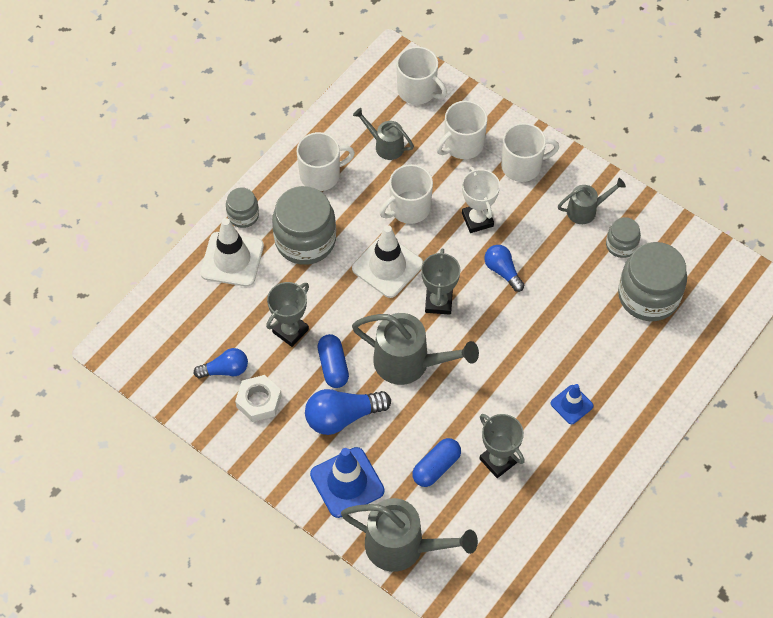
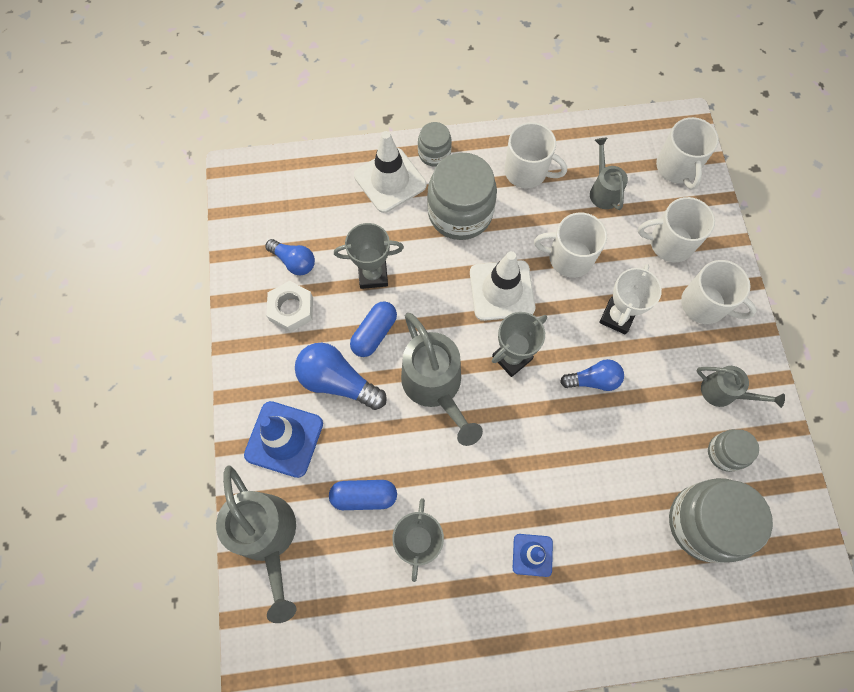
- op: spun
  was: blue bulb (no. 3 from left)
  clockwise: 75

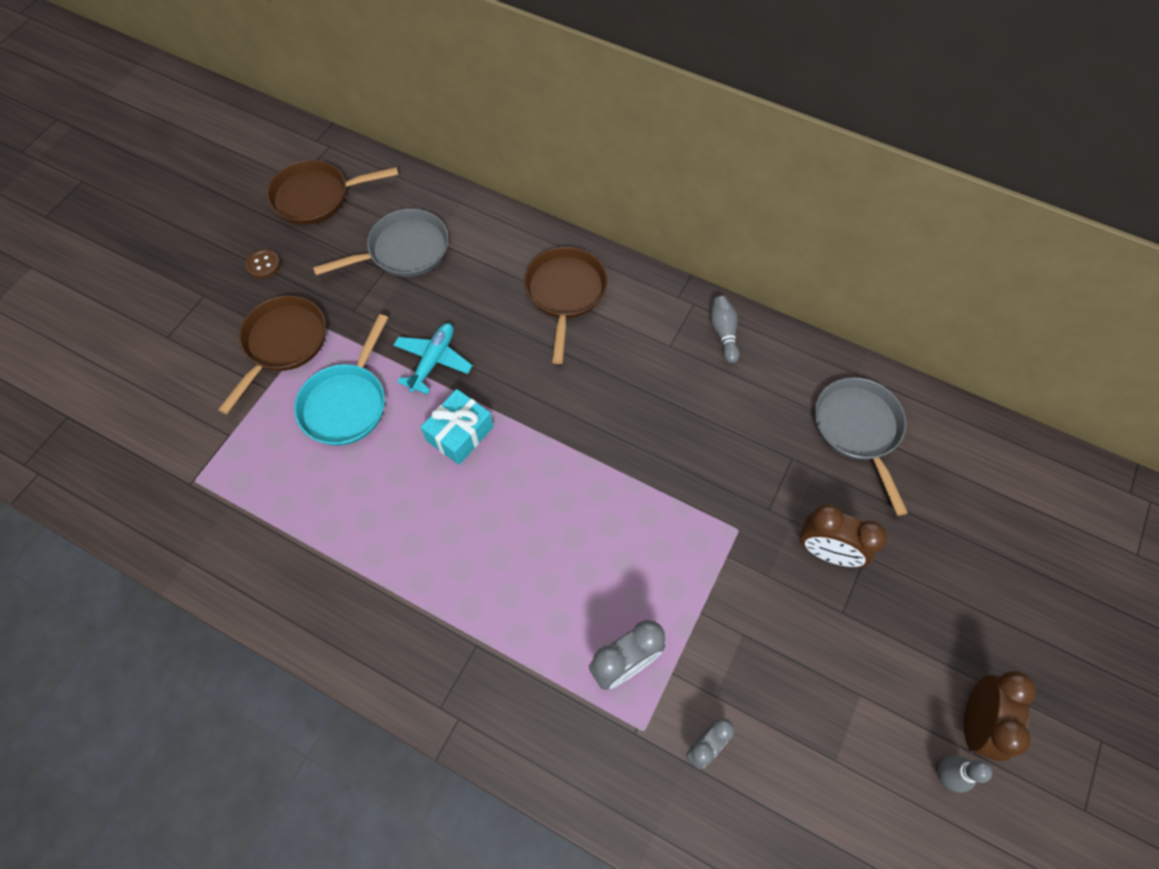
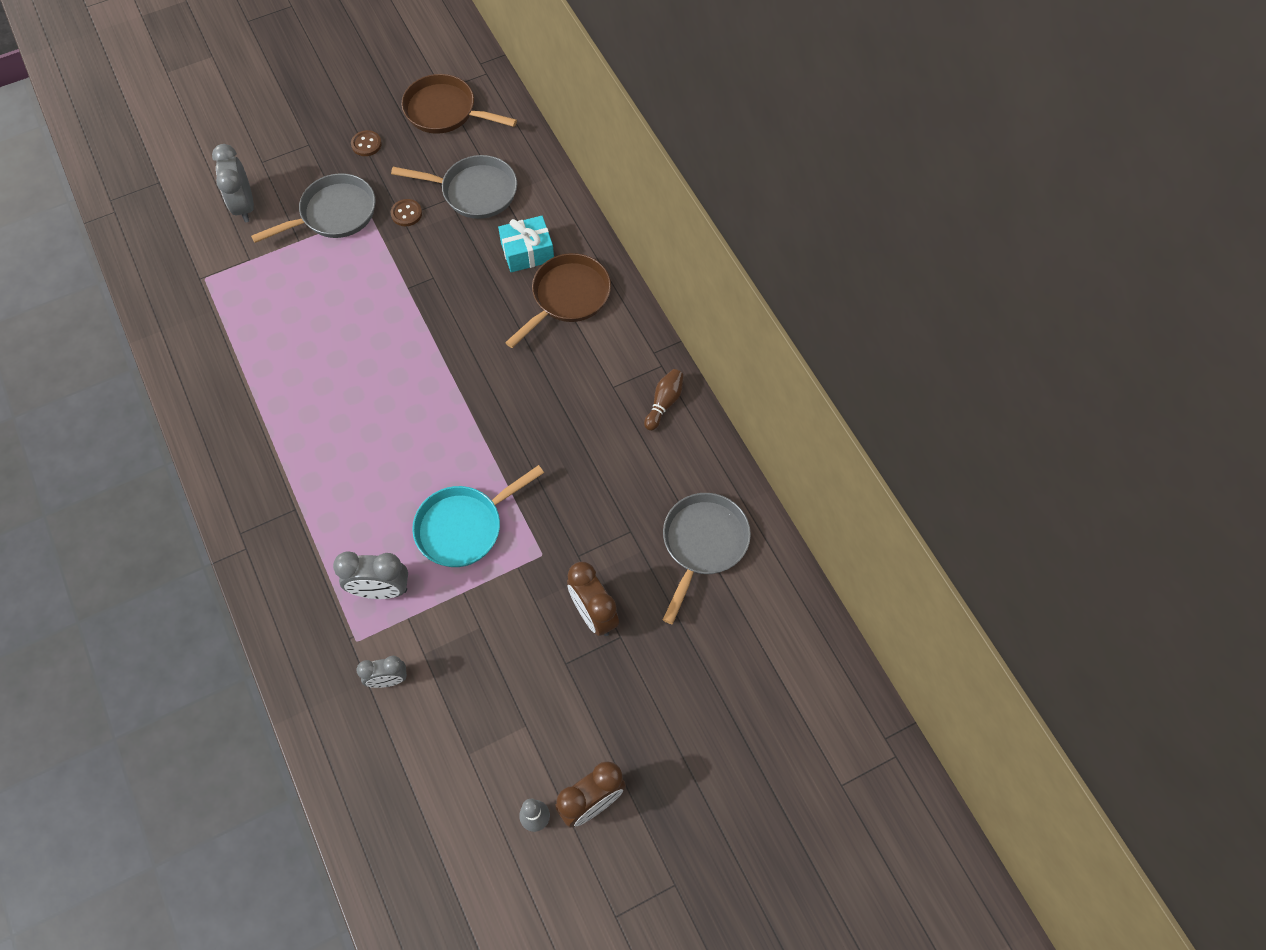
- op: appeared
  now: gray clock (no. 1 from left)
- op: colour
  was: dark brown frying pan (no. 1 from left)
  now: gray frying pan (no. 1 from left)
- op: appeared
  now: dark brown shirt button (no. 2 from left)
- op: relocated
  was: turquoise frying pan
- op: relocated
  was: turquoise gift
- op: colour
  was: gray bowling pin (no. 1 from left)
  now: dark brown bowling pin
- op: missing
  was: turquoise plane

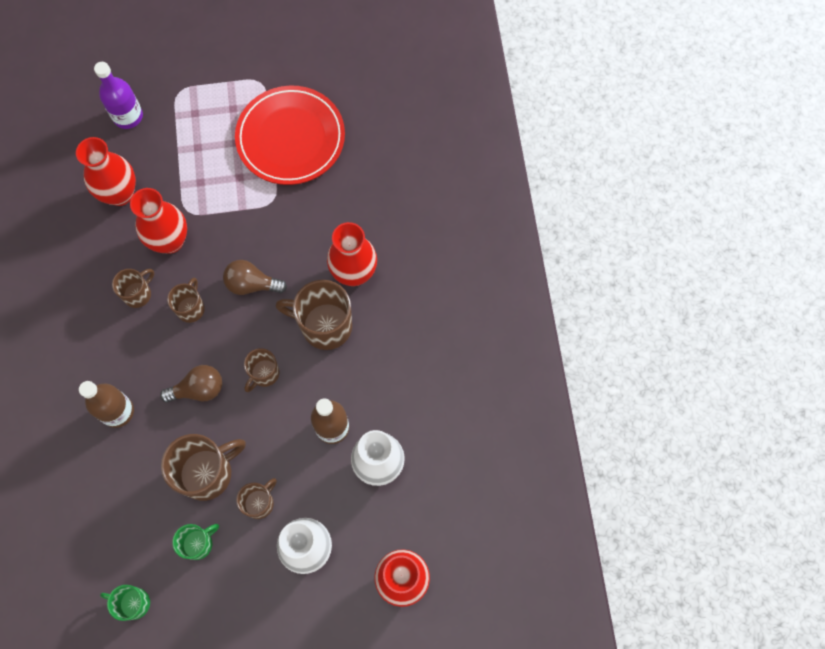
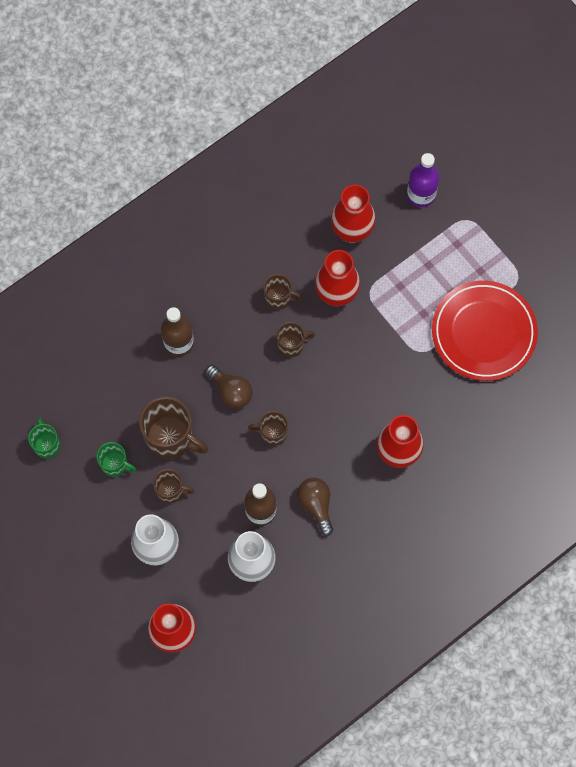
- op: relocated
  was: dark brown bulb (no. 2 from left)
- op: missing
  was: dark brown tea mug (no. 6 from left)

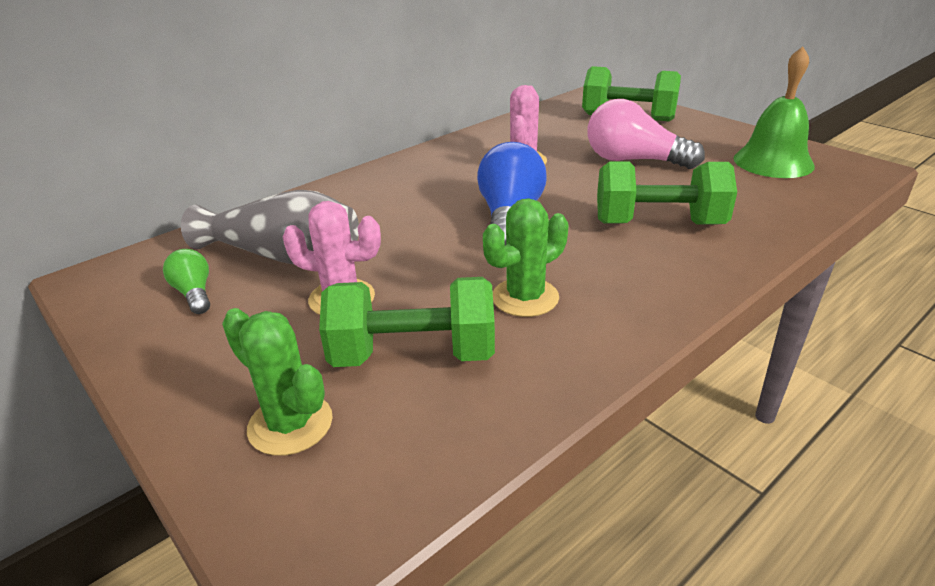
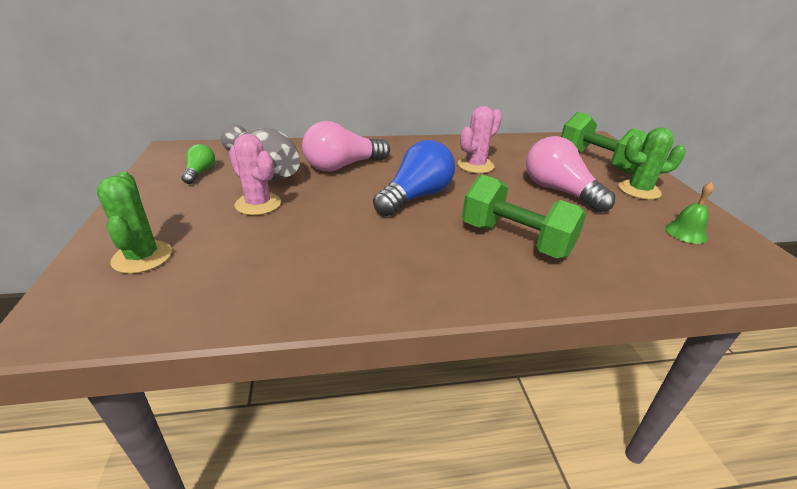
- op: appeared
  now: pink bulb (no. 1 from left)
- op: relocated
  was: leaf-green cactus (no. 2 from left)
- op: size
  was: leaf-green hand bell
  ratio: 0.53
- op: missing
  was: leaf-green free weight (no. 1 from left)

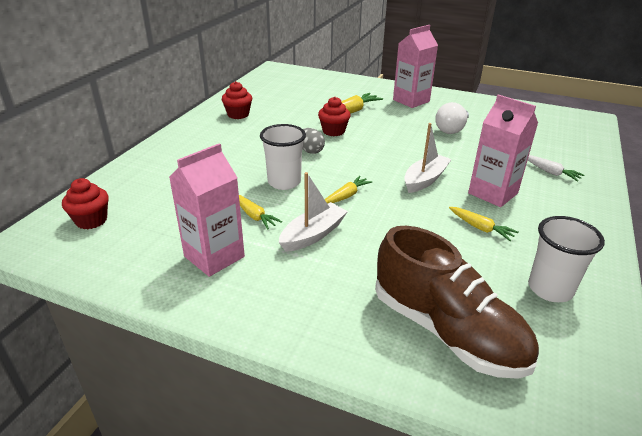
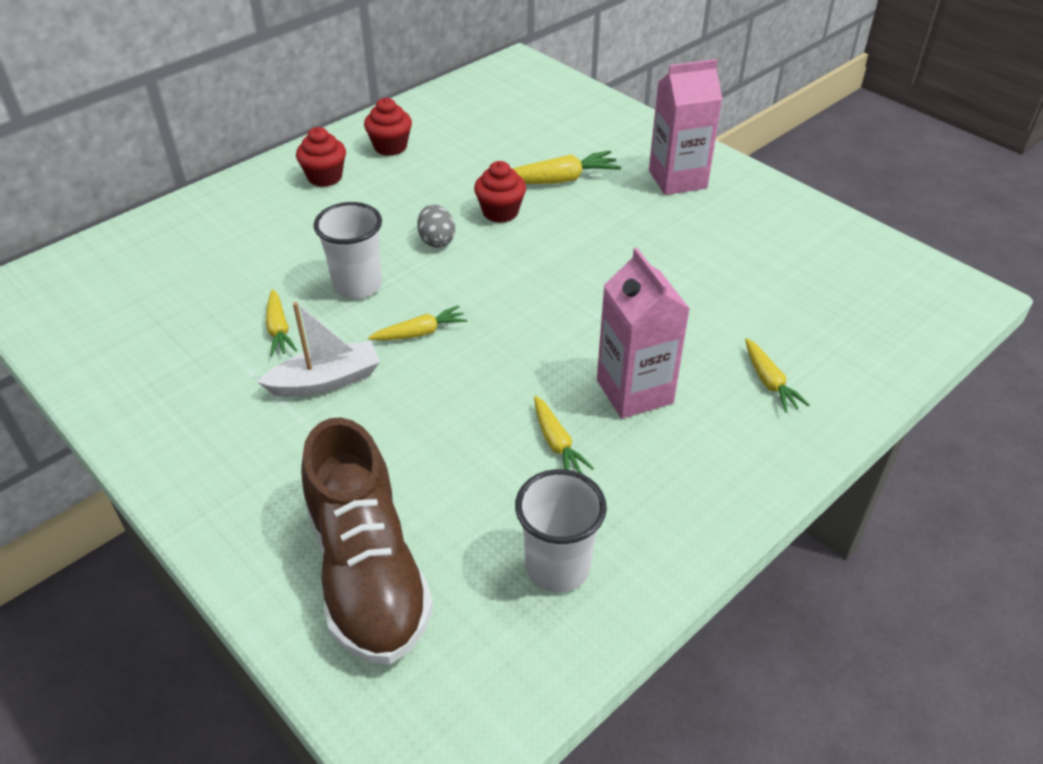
- op: relocated
  was: crimson muffin (no. 1 from left)
- op: colour
  was: pure white root vegetable
  now: yellow root vegetable (no. 5 from left)
- op: missing
  was: pink juice carton (no. 1 from left)
- op: missing
  was: pure white sailboat (no. 2 from left)
- op: missing
  was: pure white bulb

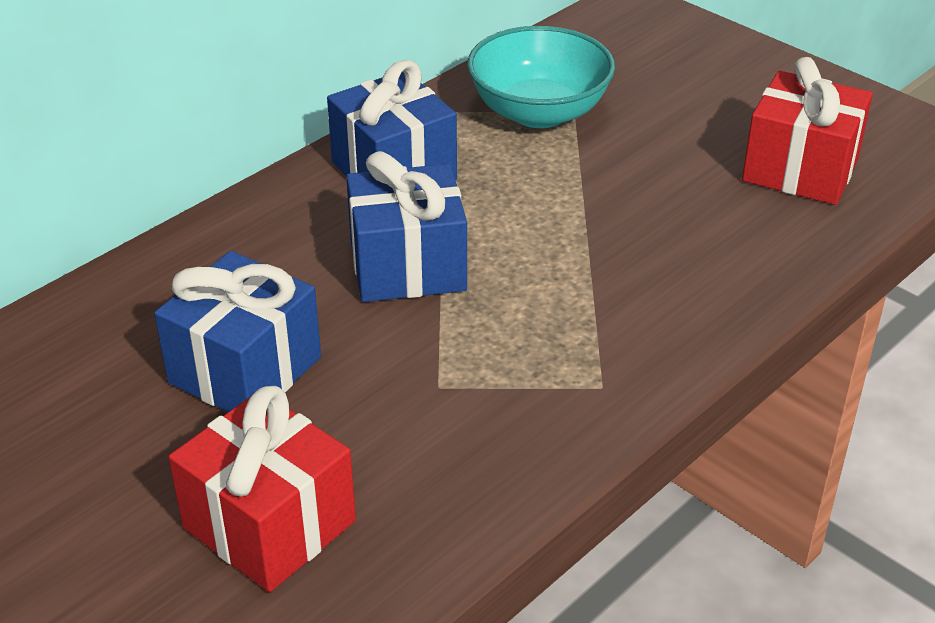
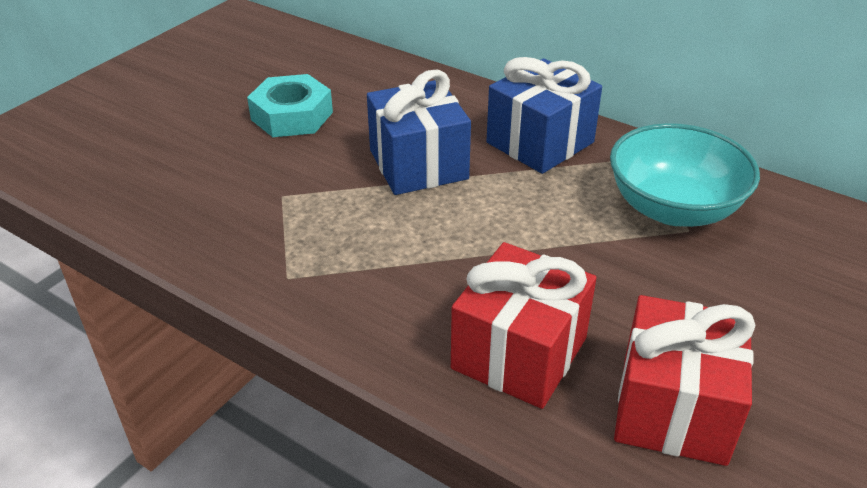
- op: exchanged
  was: blue gift (no. 1 from left)
  now: turquoise nut
- op: relocated
  was: crimson gift (no. 1 from left)

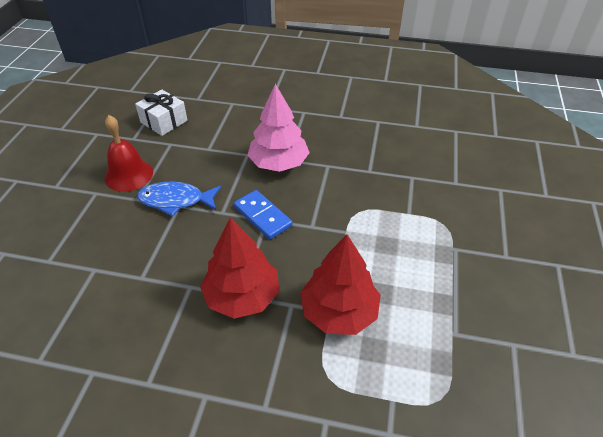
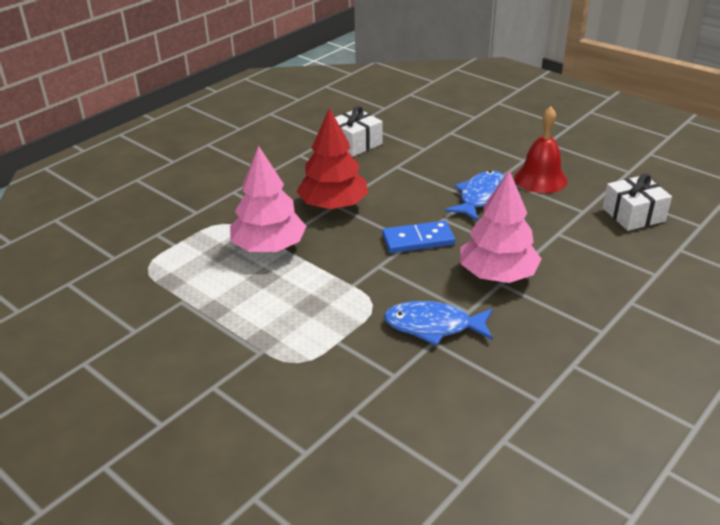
- op: colour
  was: crimson tree (no. 2 from left)
  now: pink tree (no. 1 from left)
- op: appeared
  now: pure white gift (no. 1 from left)
- op: appeared
  now: blue toy fish (no. 1 from left)

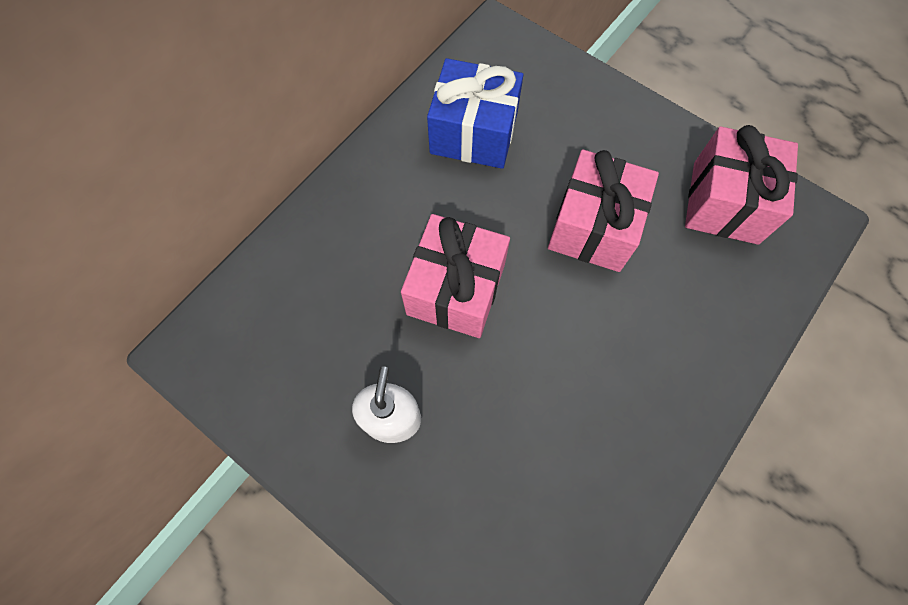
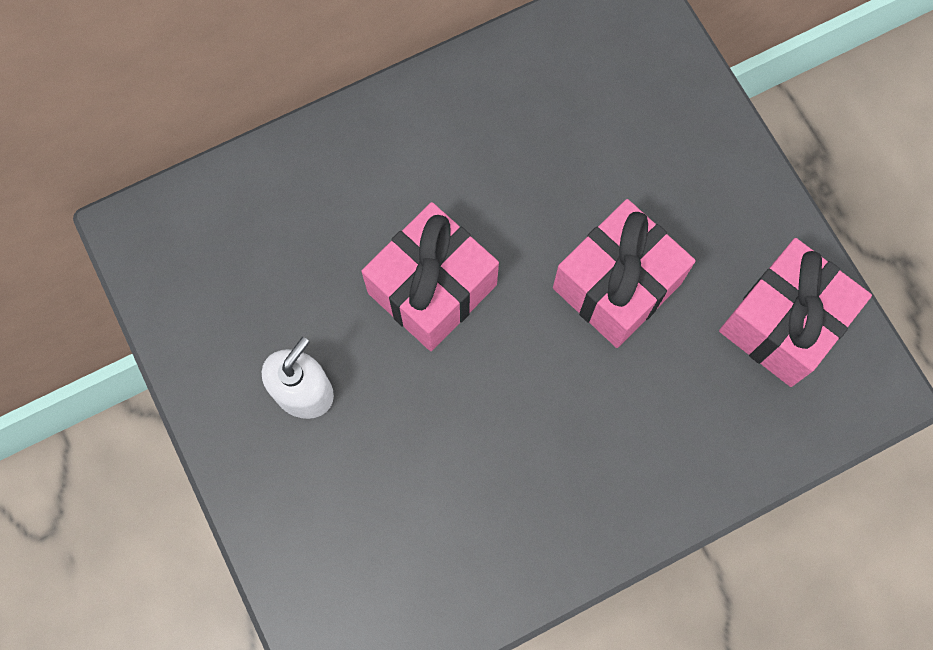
- op: missing
  was: blue gift

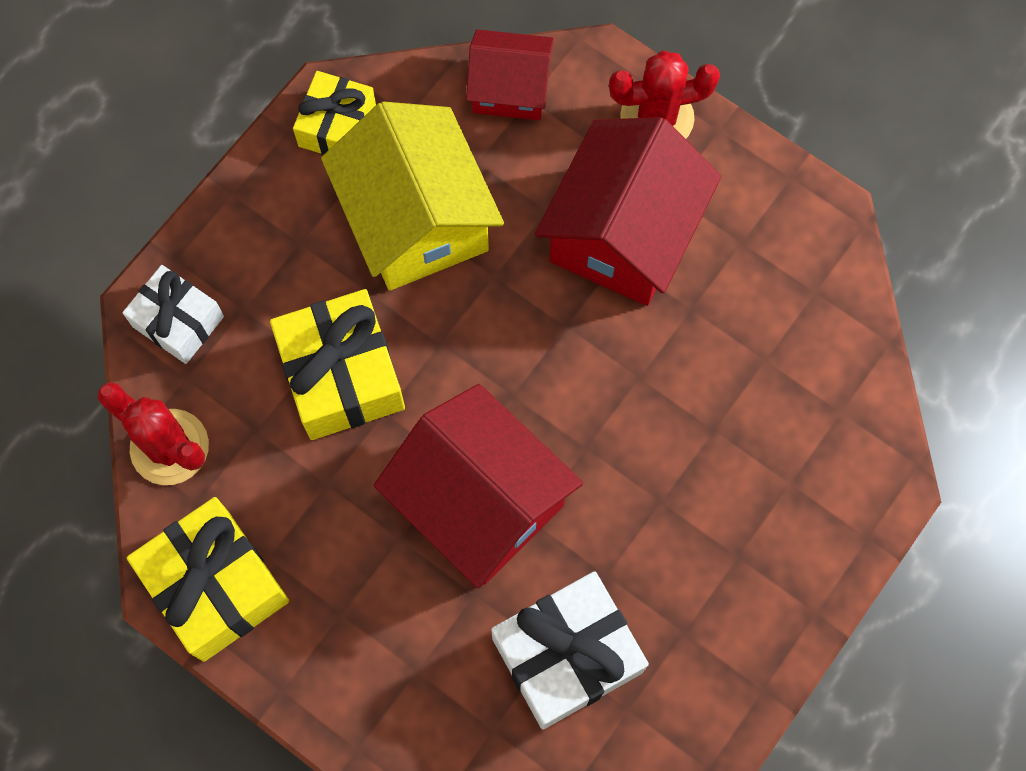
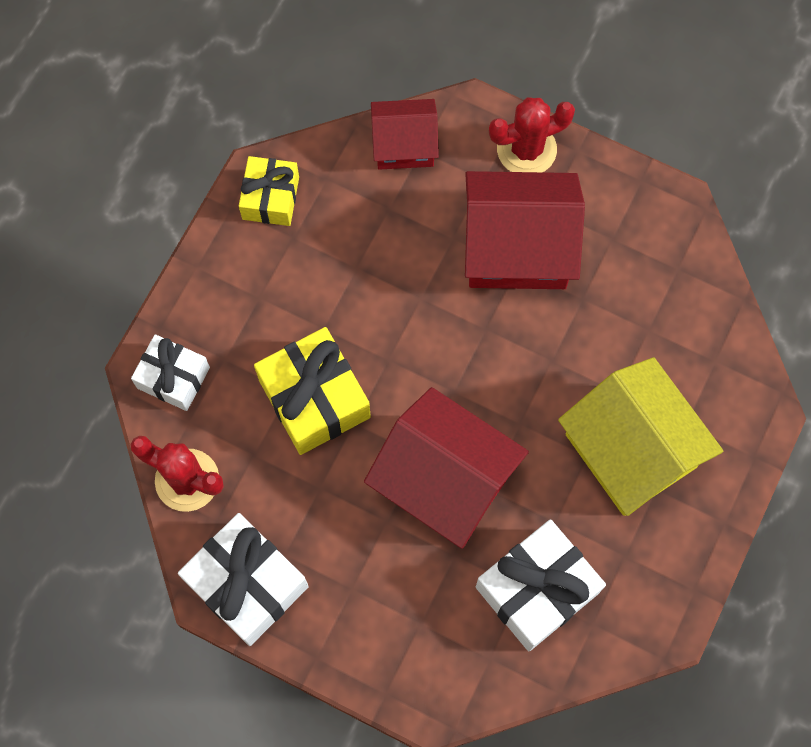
- op: colour
  was: yellow gift (no. 1 from left)
  now: pure white gift (no. 2 from left)
- op: spun
  was: crimson cottage (no. 3 from left)
  clockwise: 75
- op: relocated
  was: yellow cottage

